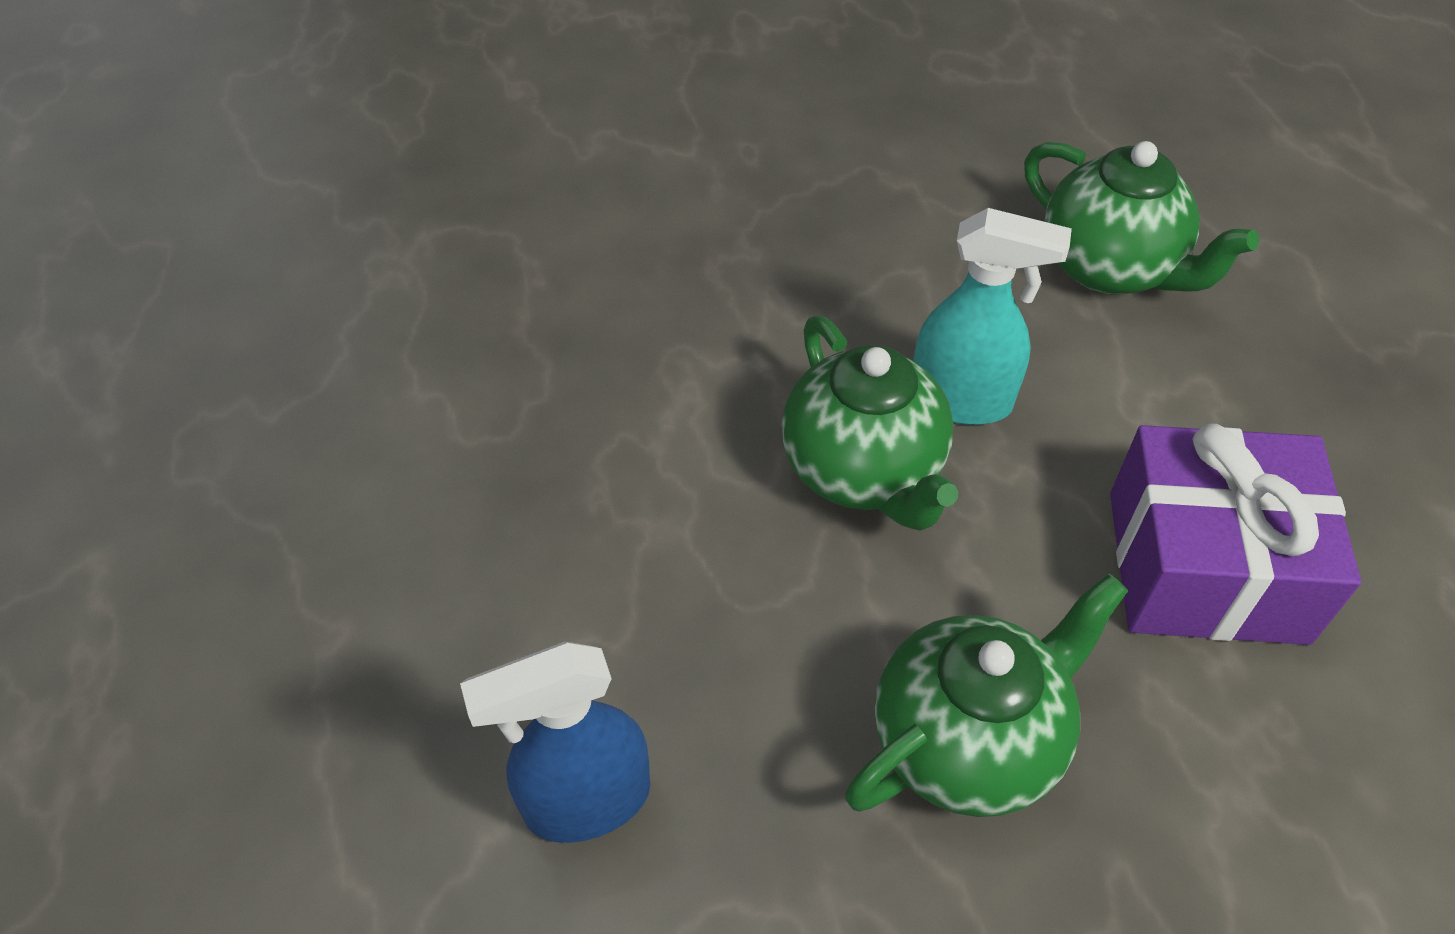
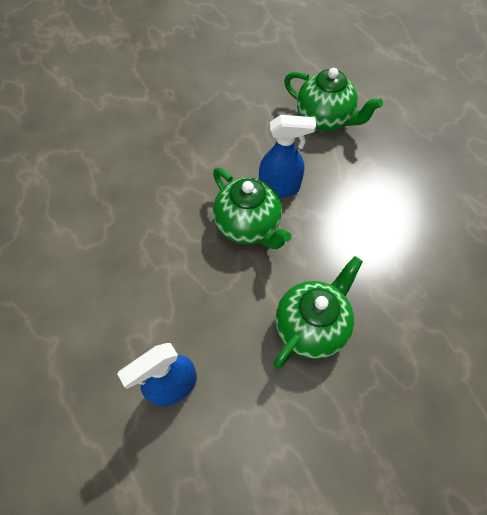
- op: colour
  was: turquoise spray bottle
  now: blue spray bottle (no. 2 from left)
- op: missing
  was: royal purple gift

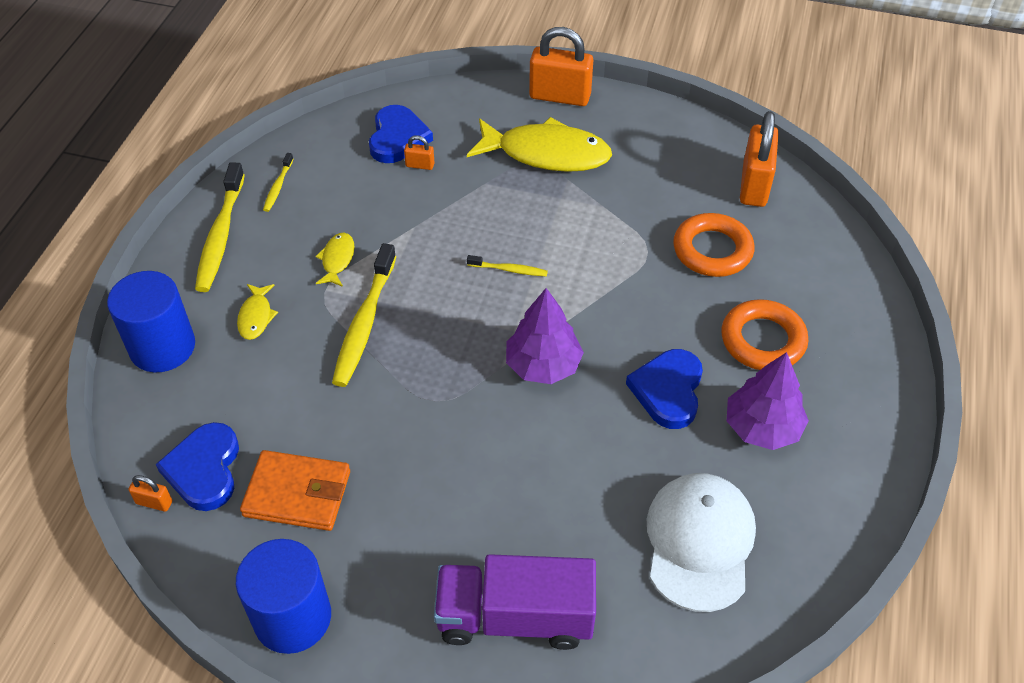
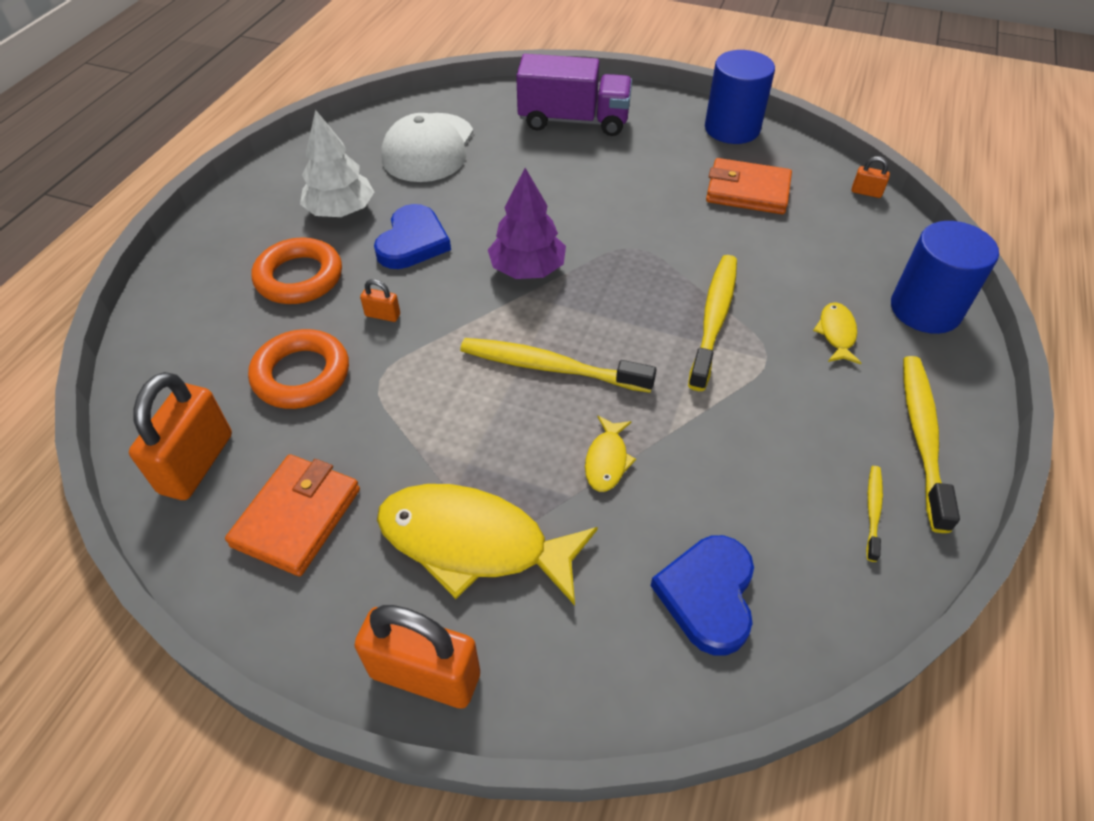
- op: appeared
  now: orange billfold (no. 1 from left)
- op: colour
  was: royal purple tree (no. 2 from left)
  now: pure white tree
- op: relocated
  was: orange padlock (no. 2 from left)
- op: size
  was: yellow dental brush (no. 4 from left in the first image)
  ratio: 2.03
- op: relocated
  was: yellow toy fish (no. 2 from left)
- op: missing
  was: blue heart (no. 1 from left)

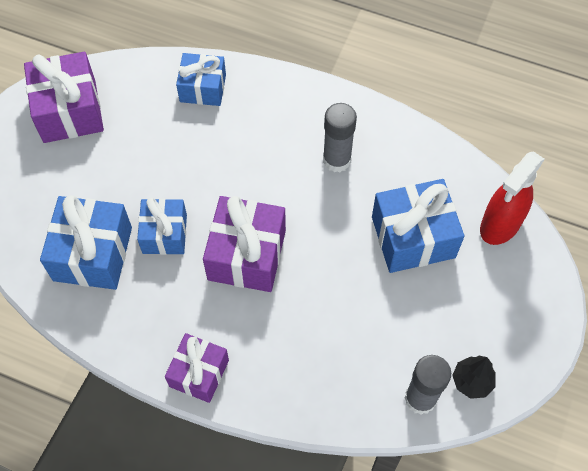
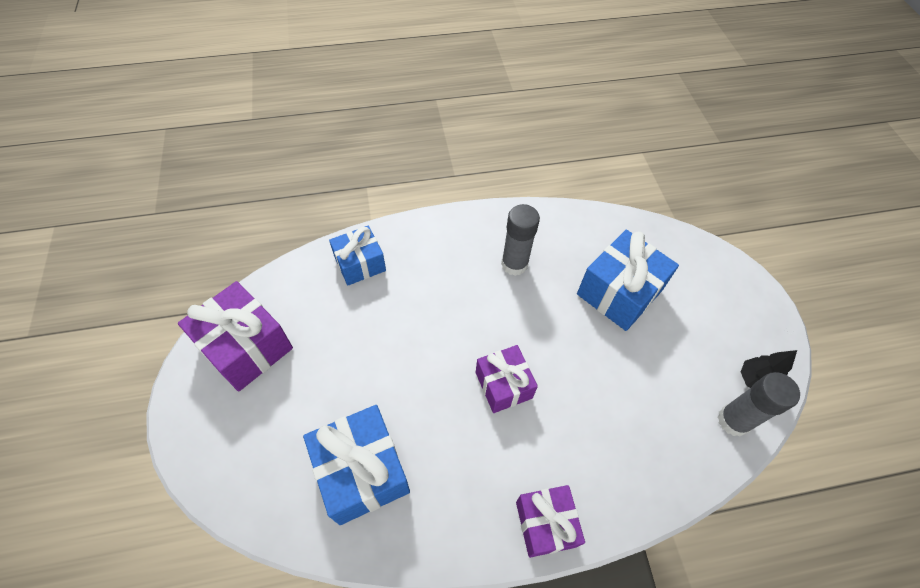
- op: size
  was: royal purple gift (no. 3 from left in the first image)
  ratio: 0.65
- op: missing
  was: blue gift (no. 2 from left)
- op: missing
  was: crimson spray bottle

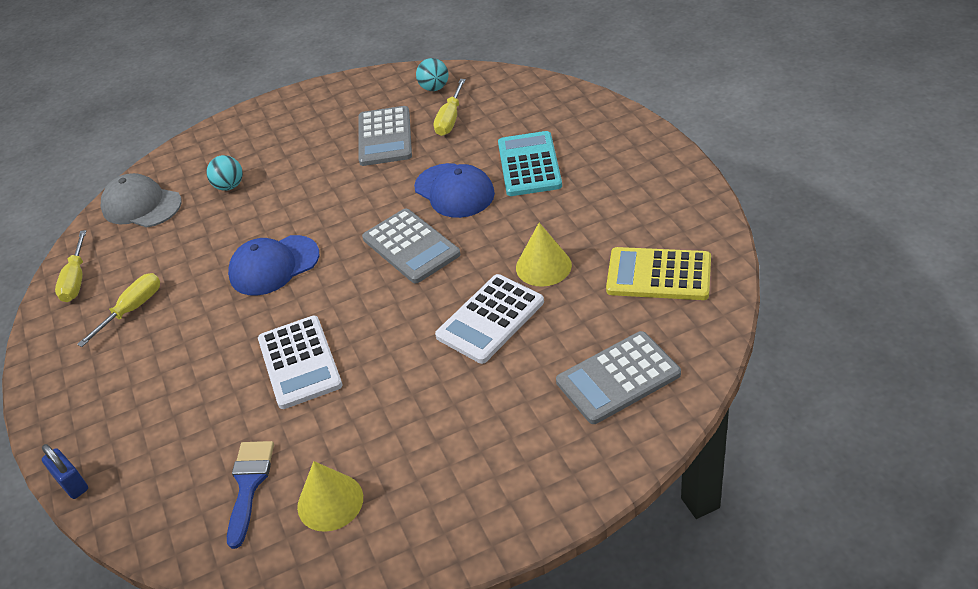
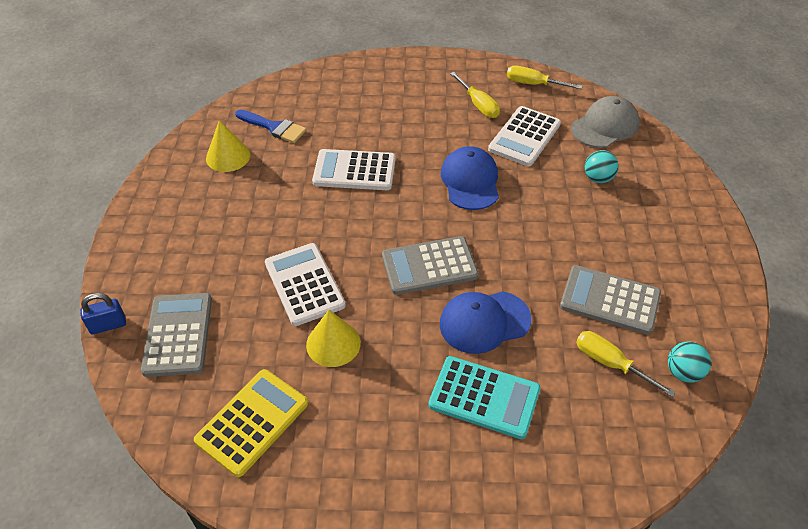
- op: relocated
  was: blue padlock
- op: appeared
  now: pure white adding machine (no. 3 from left)

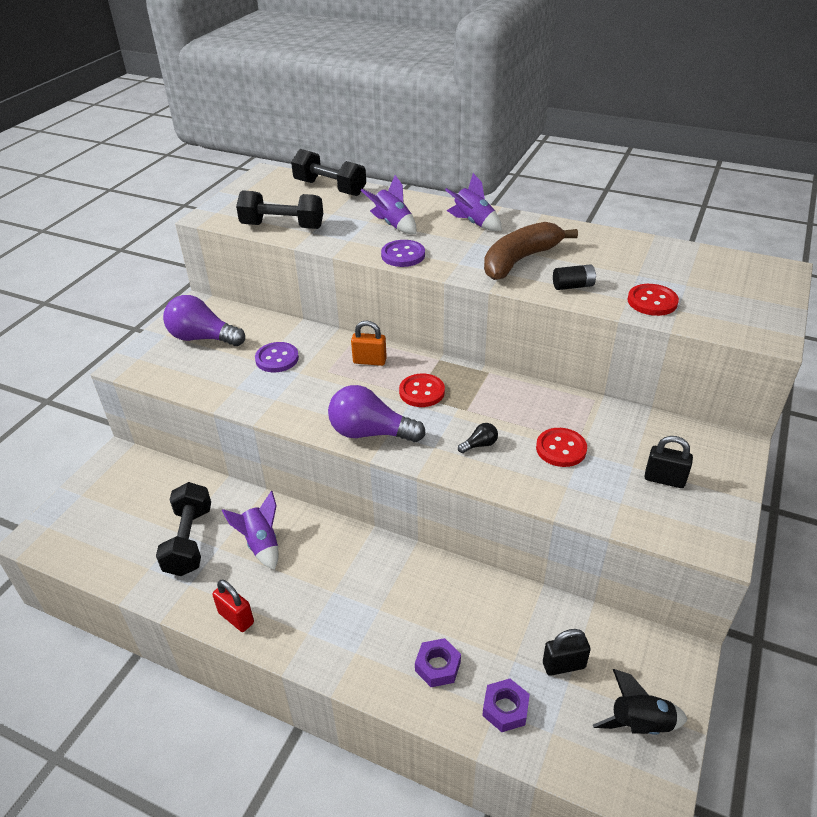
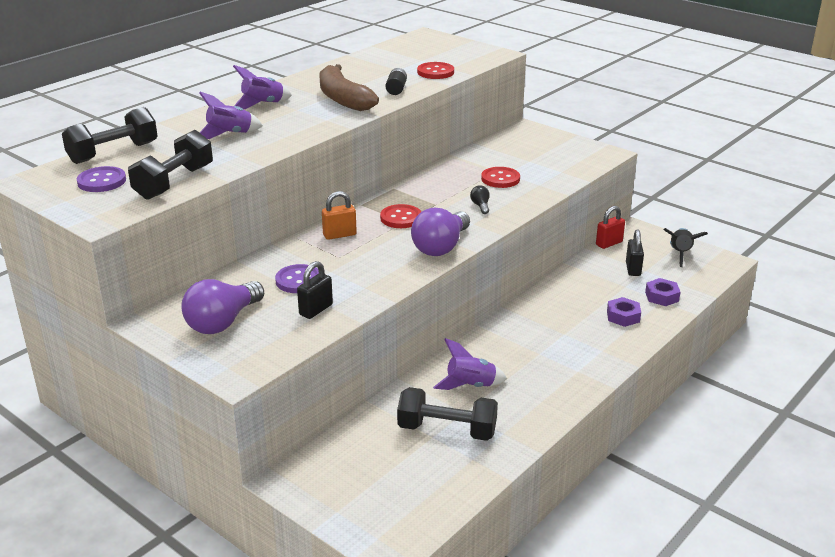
- op: relocated
  was: royal purple shirt button (no. 2 from left in the first image)
  now: royal purple shirt button (no. 1 from left)
- op: relocated
  was: ebony padlock (no. 2 from left in the first image)
  now: ebony padlock (no. 1 from left)
- op: spun
  was: orange padlock
  clockwise: 45
- op: relocated
  was: crimson padlock

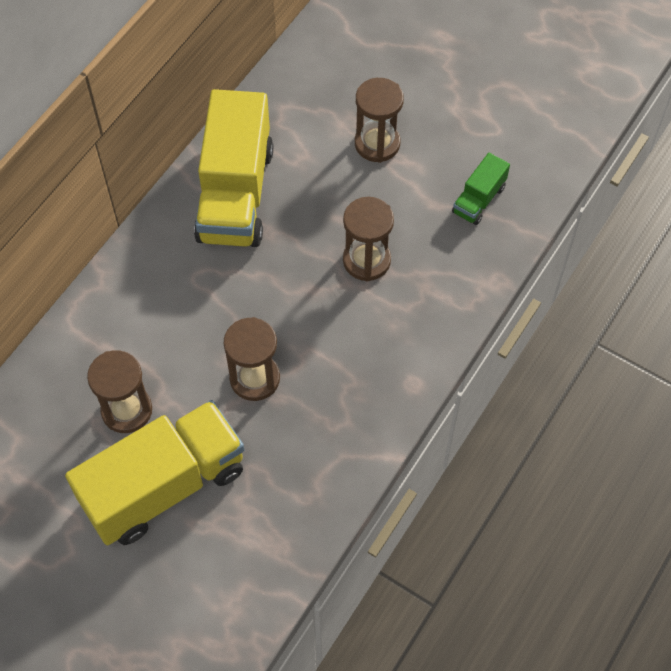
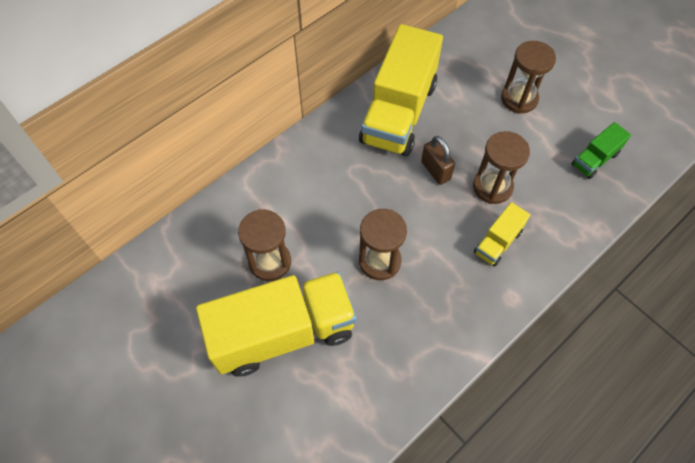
- op: appeared
  now: dark brown padlock
- op: appeared
  now: yellow toy truck (no. 3 from left)

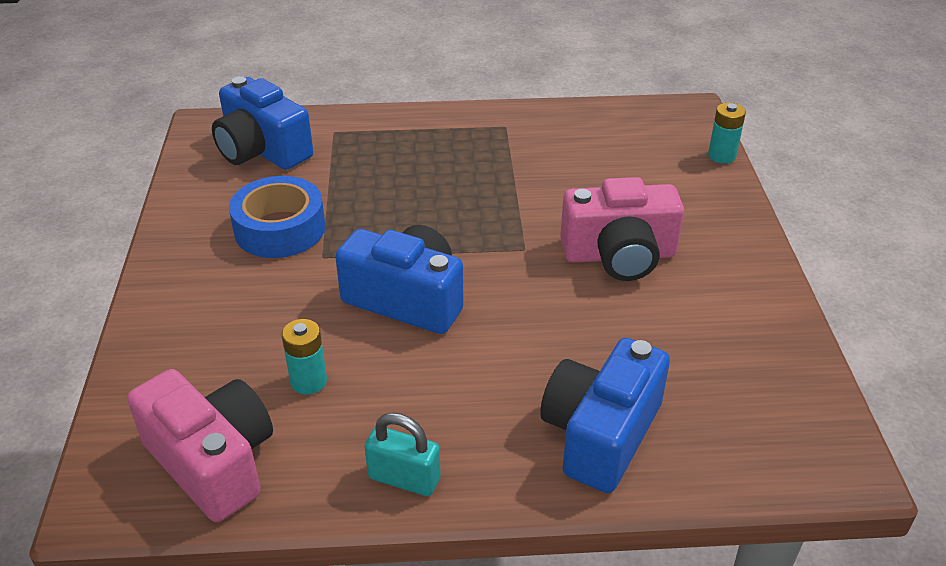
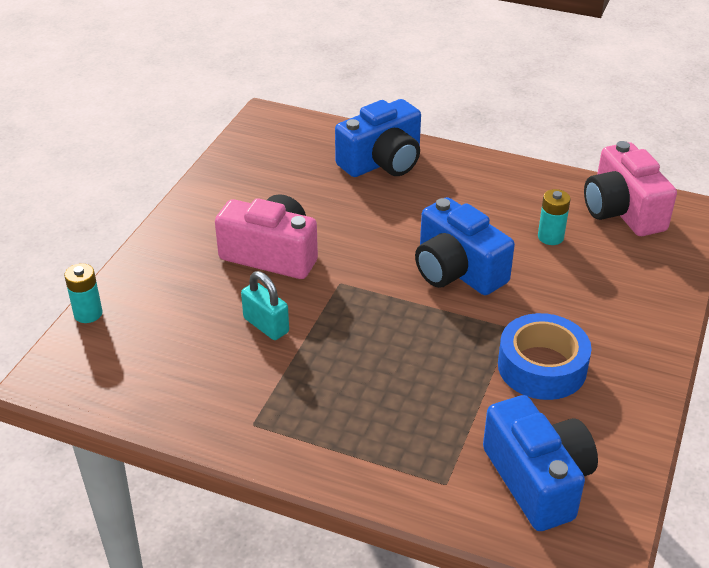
- op: relocated
  was: turquoise padlock

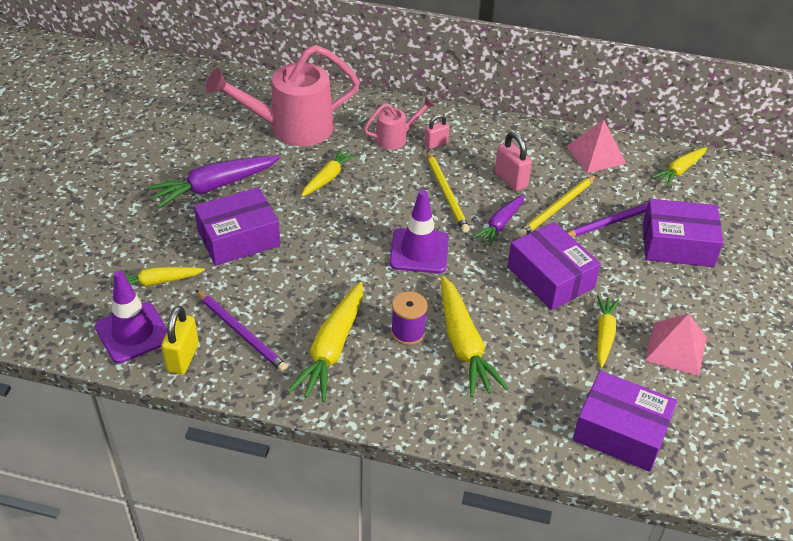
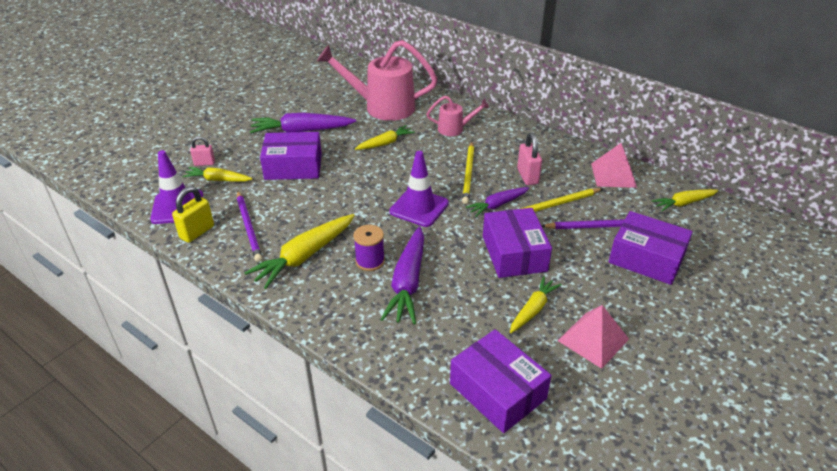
- op: relocated
  was: pink padlock (no. 1 from left)
- op: colour
  was: yellow root vegetable (no. 4 from left)
  now: royal purple root vegetable (no. 2 from left)

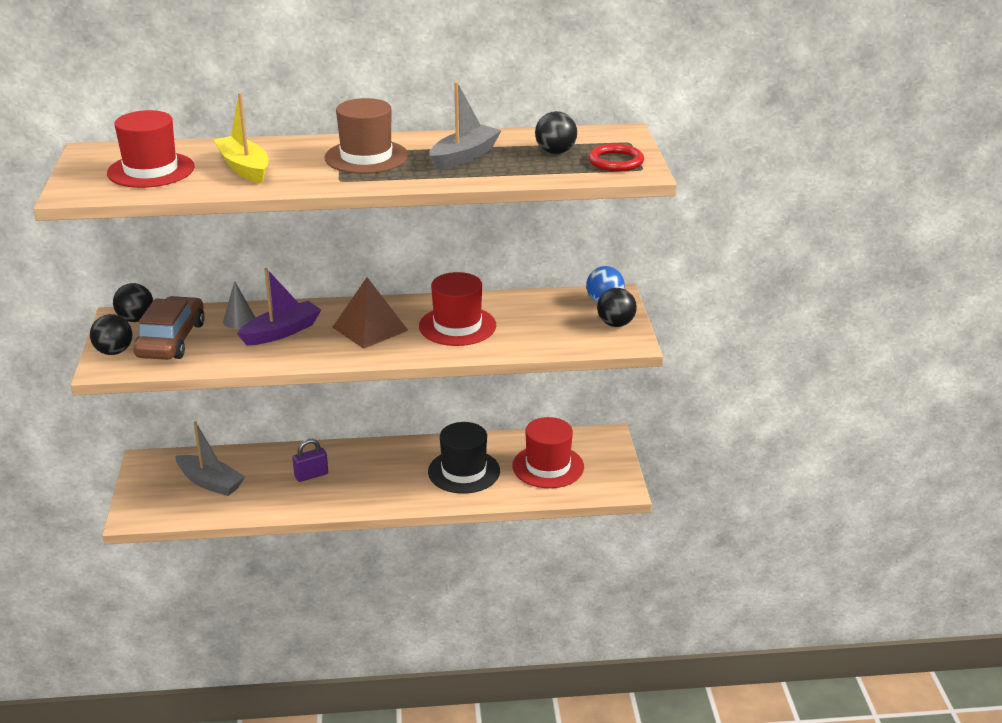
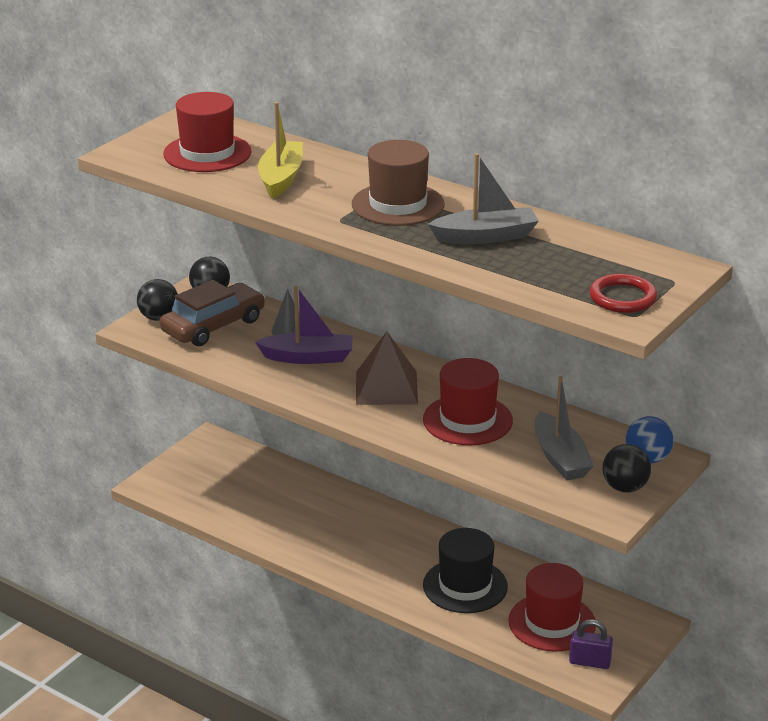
- op: relocated
  was: gray sailboat (no. 1 from left in the first image)
  now: gray sailboat (no. 2 from left)
- op: relocated
  was: royal purple padlock
- op: missing
  was: ebony play ball (no. 3 from left)

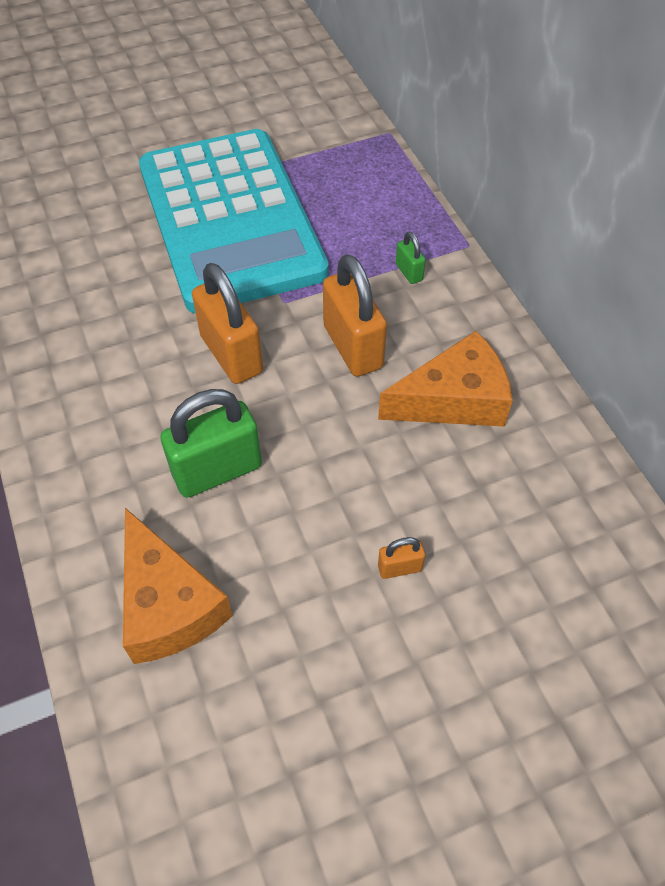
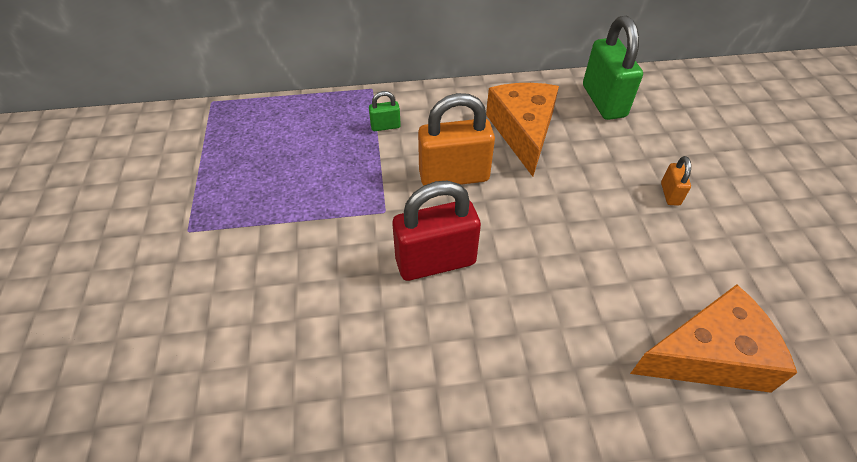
- op: colour
  was: orange padlock (no. 1 from left)
  now: crimson padlock
- op: relocated
  was: leaf-green padlock (no. 1 from left in the first image)
  now: leaf-green padlock (no. 2 from left)
- op: missing
  was: turquoise adding machine

